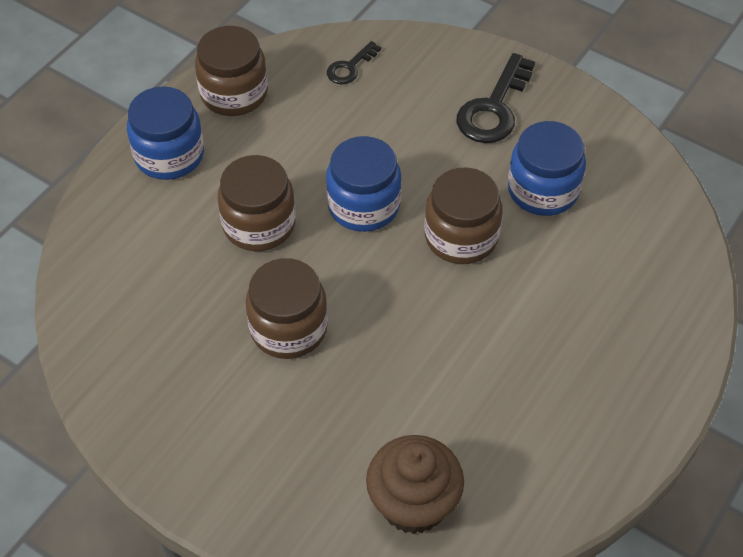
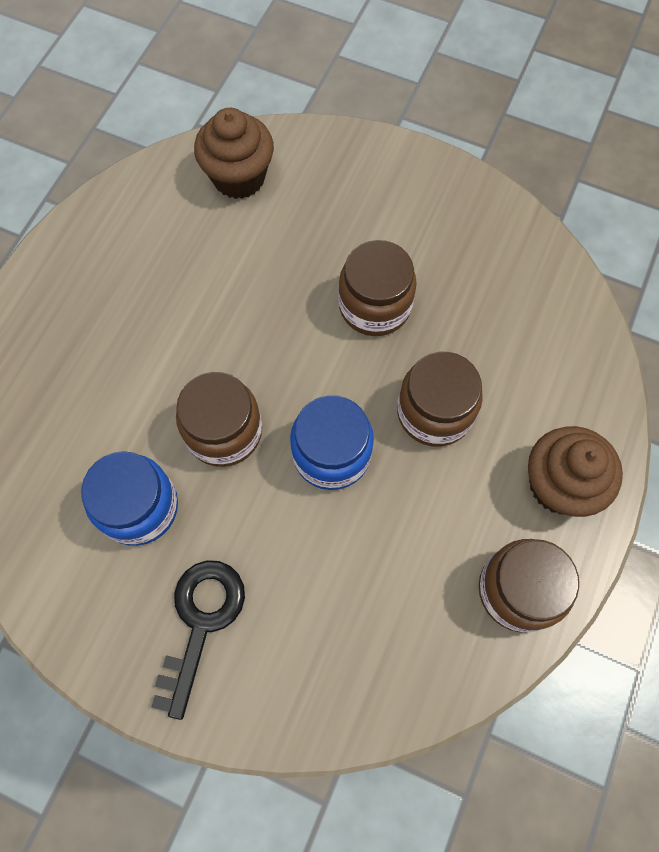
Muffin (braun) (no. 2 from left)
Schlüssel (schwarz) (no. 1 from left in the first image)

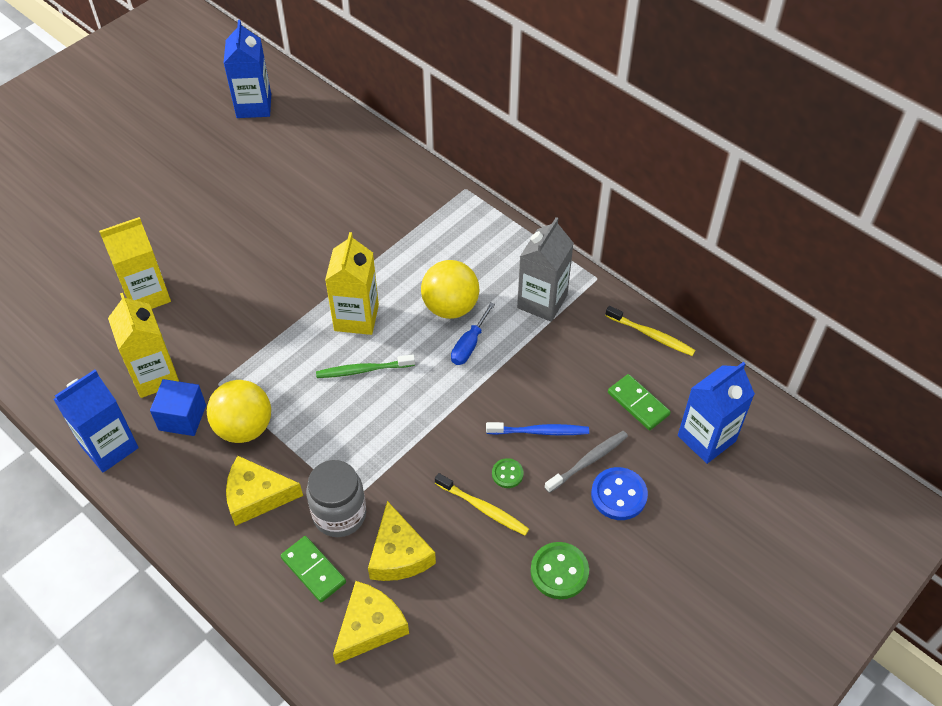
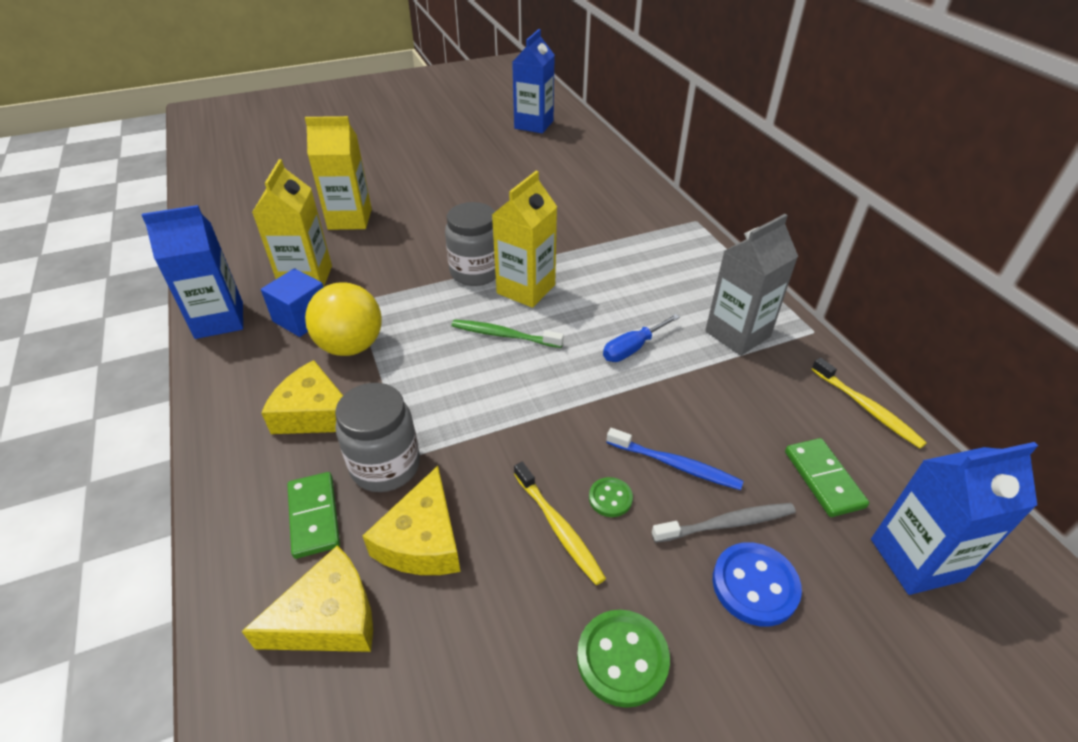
Ball (gelb) (no. 2 from left in the first image)
Einmachglas (grau) (no. 2 from left)

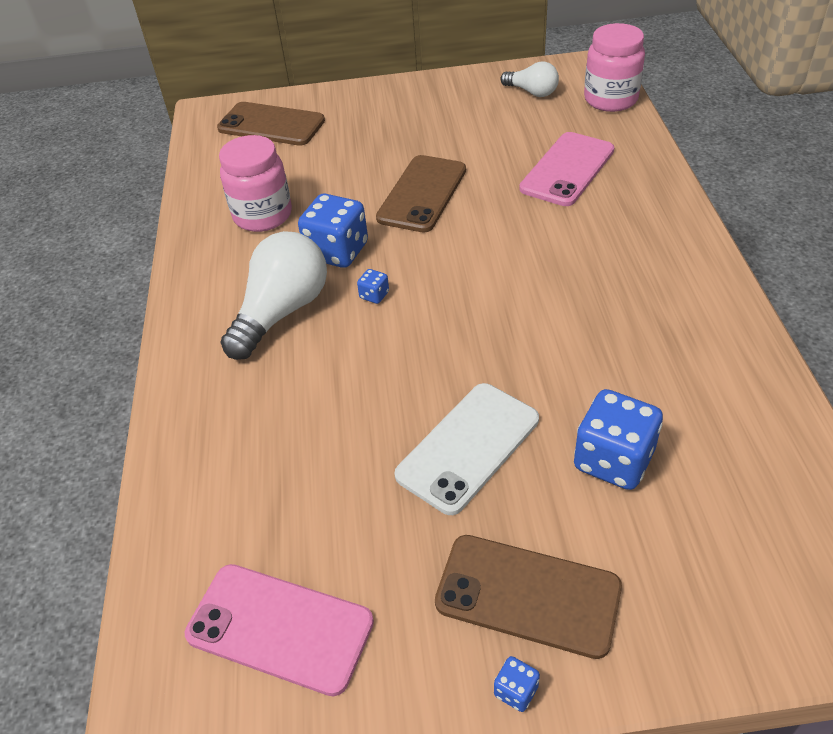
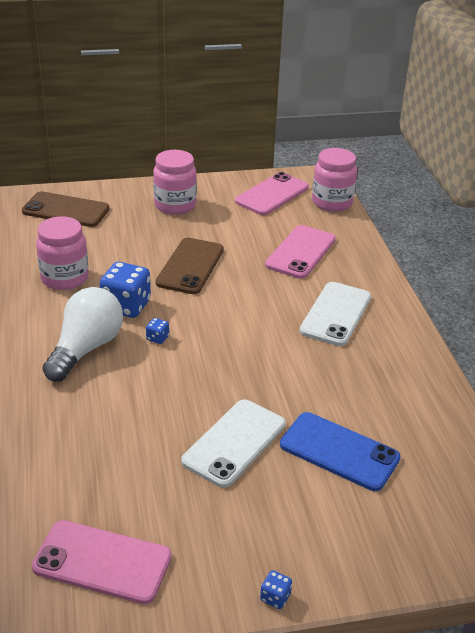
Handy (braun) (no. 3 from left in the first image)
Handy (rosa) (no. 2 from left)
Handy (blau)
Einmachglas (rosa) (no. 2 from left)
Handy (weiß) (no. 2 from left)

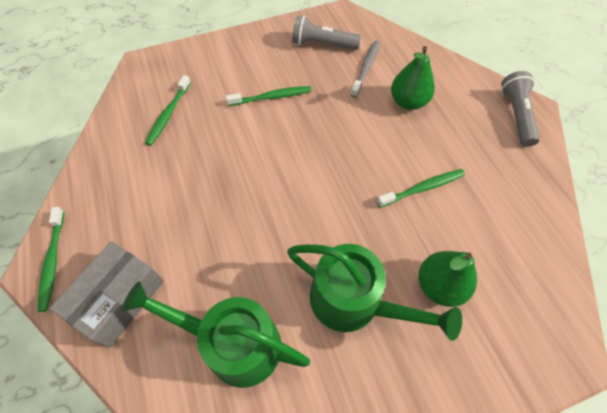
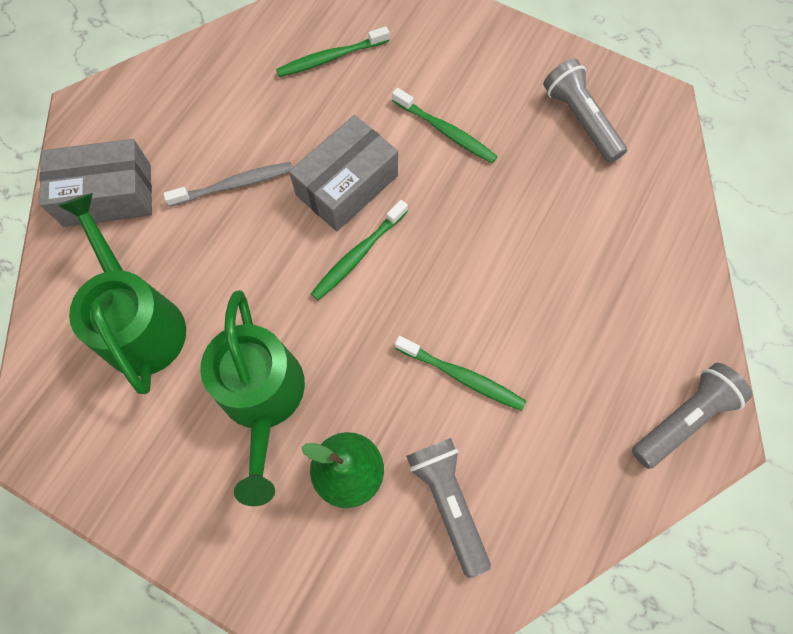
Zahnbürste (grün) (no. 2 from left)
Zahnbürste (grau)
Birne (grün) (no. 1 from left in the first image)
Schachtel (grau) (no. 2 from left)
Taschenlampe (grau) (no. 1 from left)

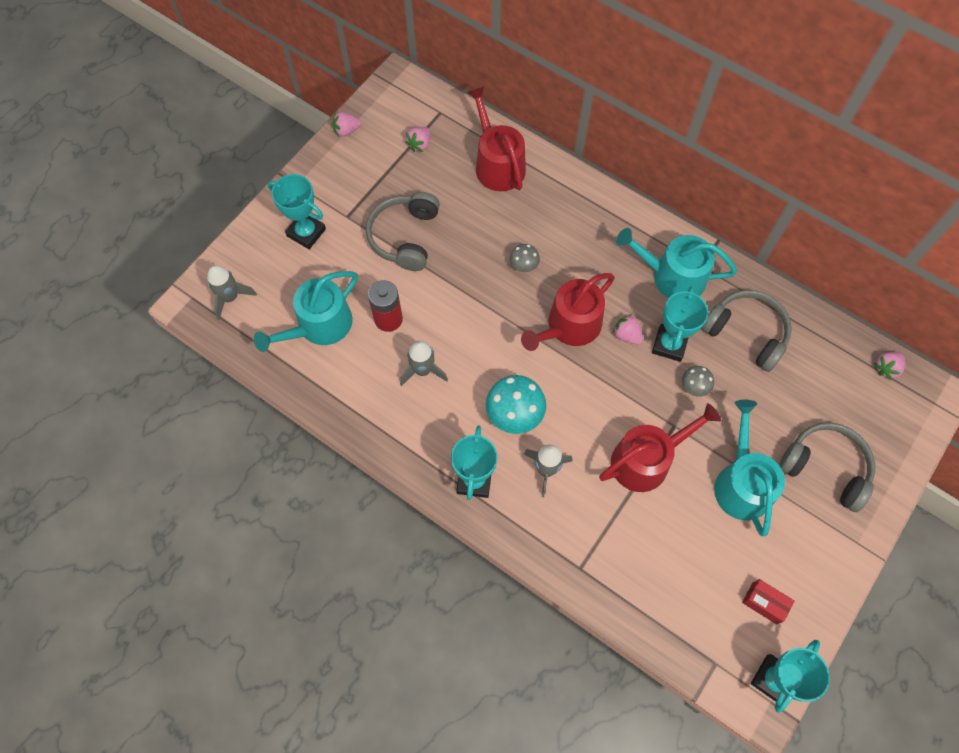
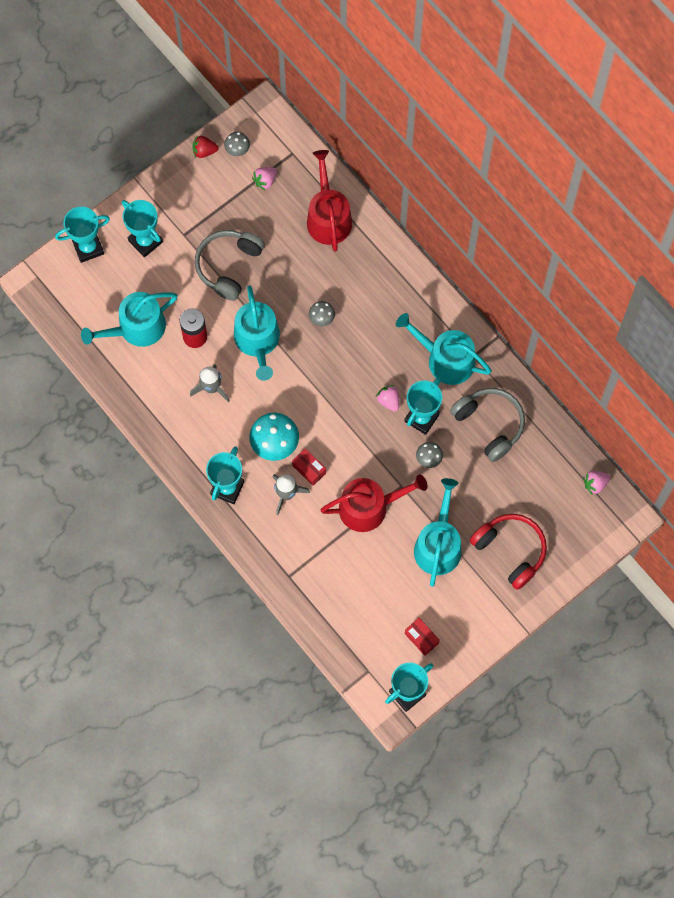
Rakete (grau) (no. 1 from left in the first image)
Erdbeere (rot)
Gießkanne (rot) (no. 2 from left in the first image)
Kopfhörer (rot)
Pokal (türkis) (no. 1 from left)
Pilz (grau) (no. 1 from left)
Gießkanne (türkis) (no. 2 from left)
Schachtel (rot) (no. 1 from left)

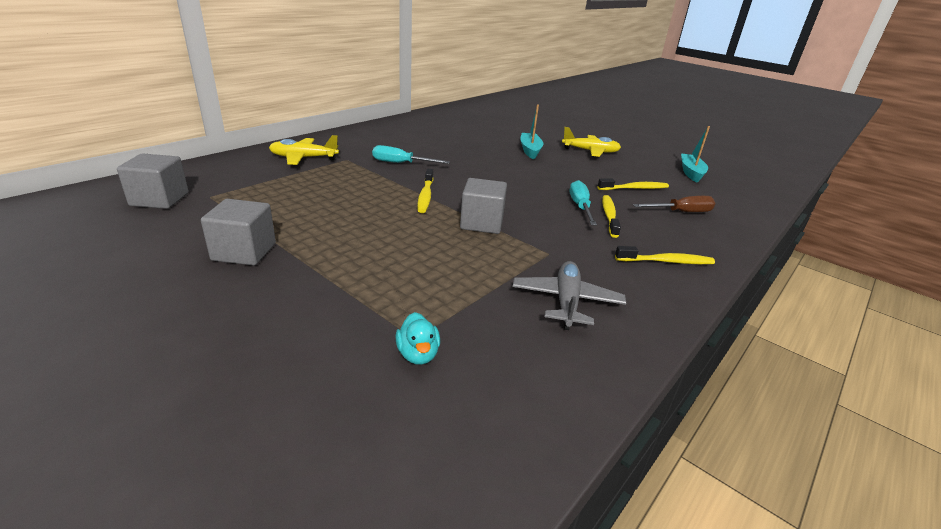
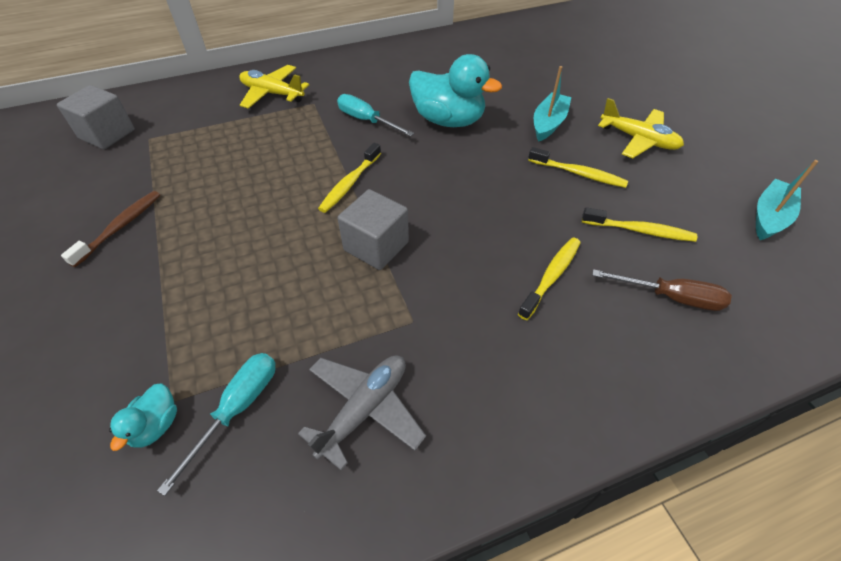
Zahnbürste (braun)
Schraubenzieher (türkis) (no. 1 from left)
Zahnbürste (gelb) (no. 3 from left)
Ente (türkis) (no. 2 from left)

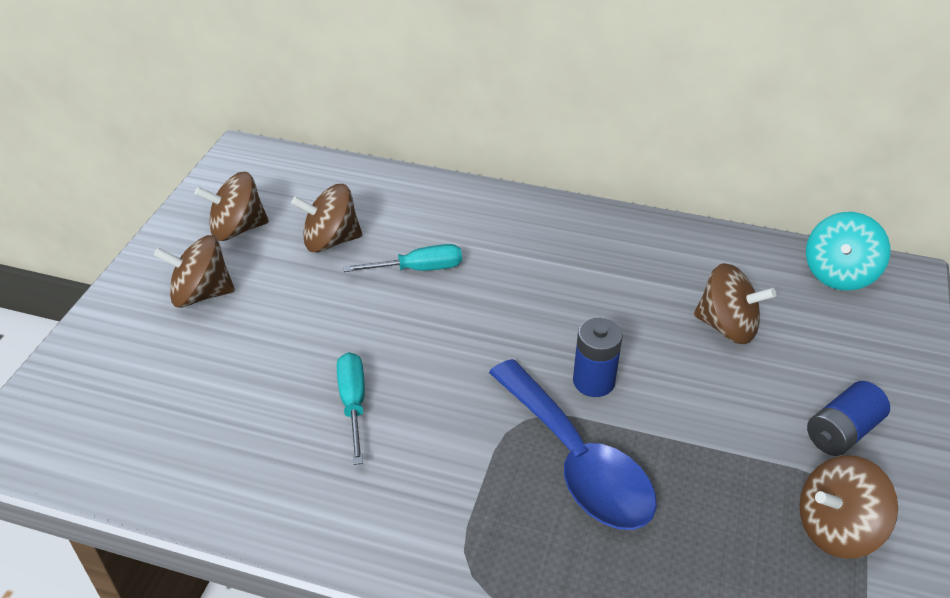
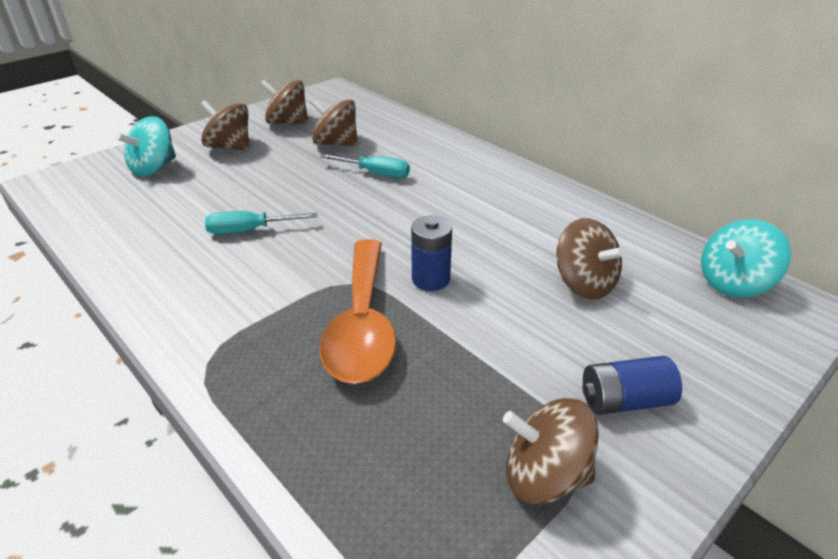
Schraubenzieher (türkis) (no. 1 from left)
Löffel (orange)
Kreisel (türkis) (no. 1 from left)

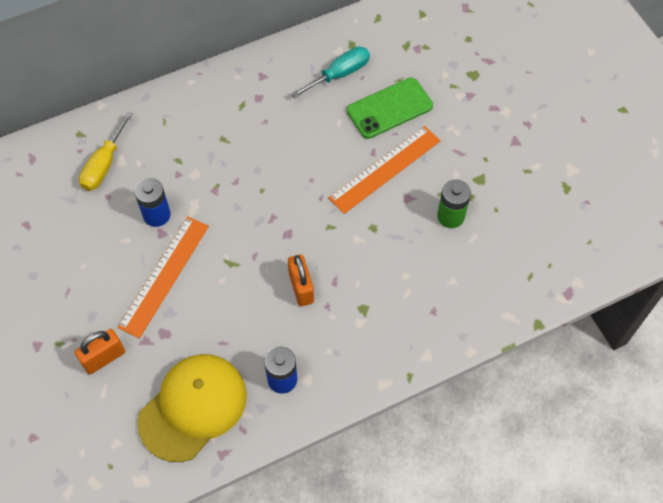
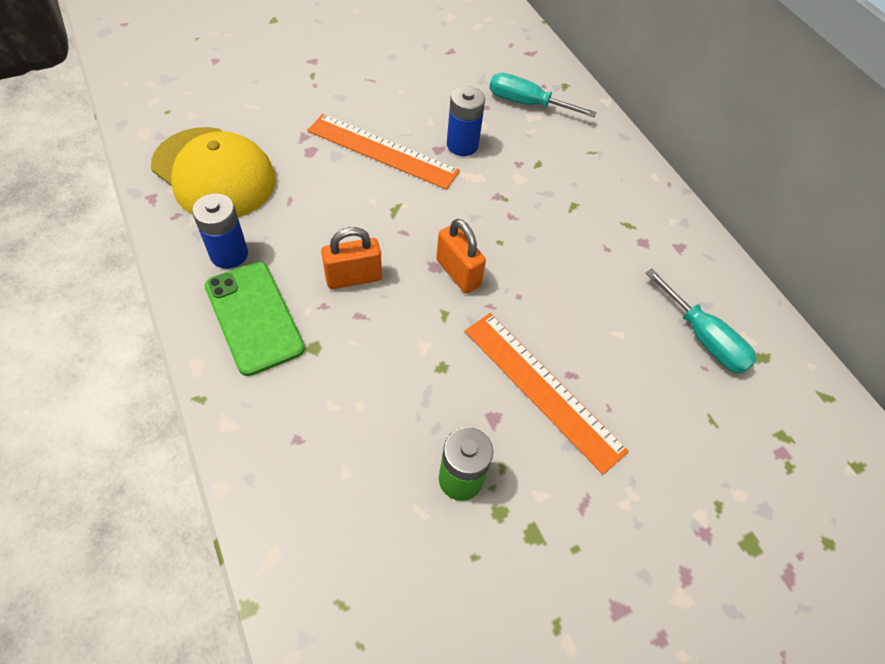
Vorhängeschloss (orange) (no. 2 from left)
Schraubenzieher (türkis) (no. 1 from left)
Handy (grün)

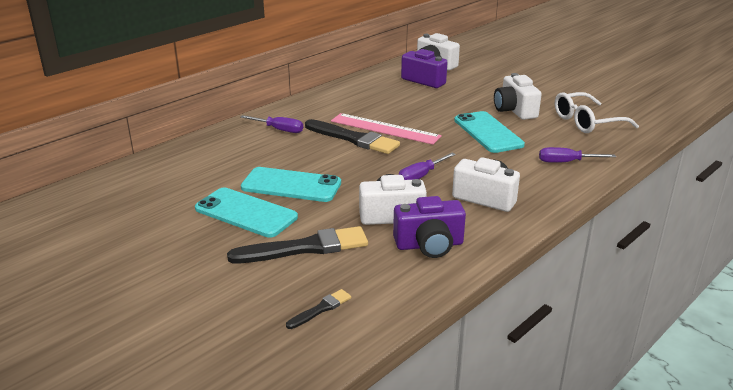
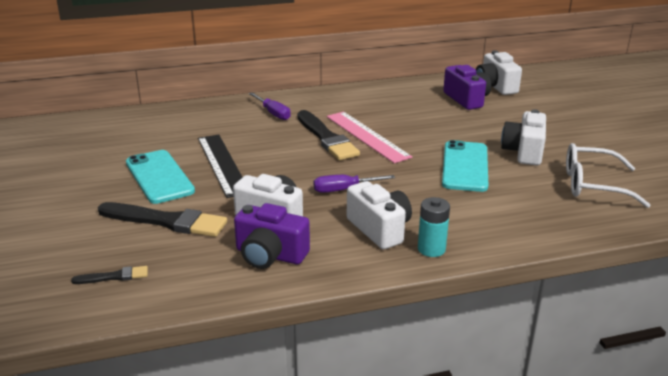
Lineal (schwarz)
Schraubenzieher (lila) (no. 3 from left in the first image)
Batterie (türkis)

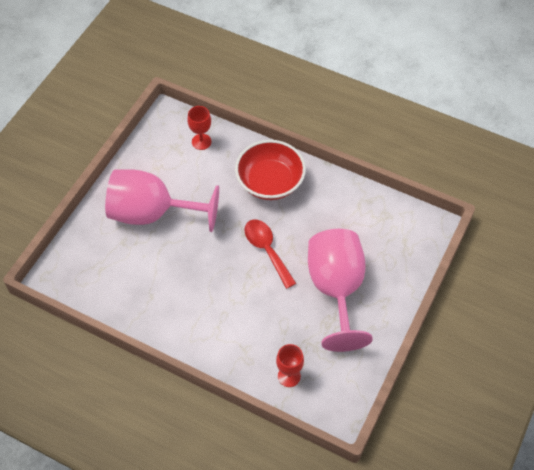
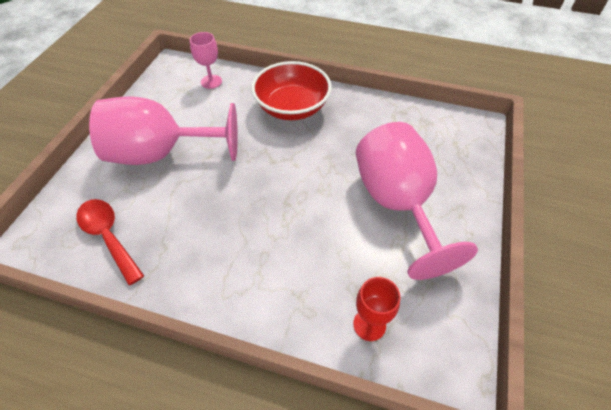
Kelch (rosa) (no. 2 from left)
Löffel (rot)

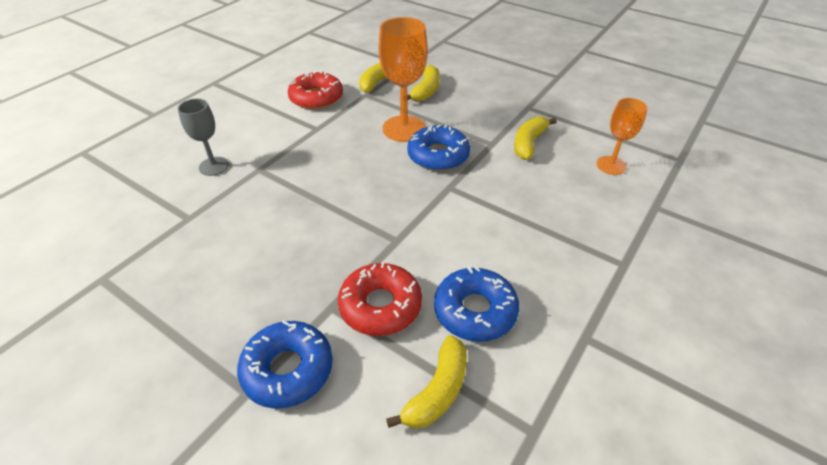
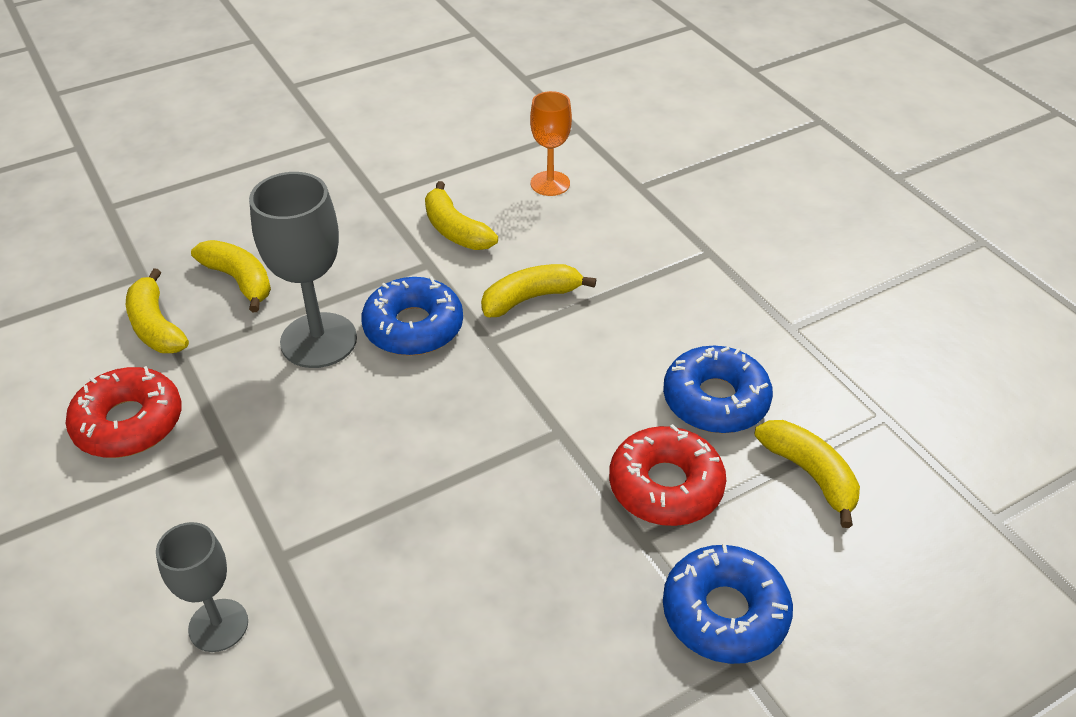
Kelch (grau) (no. 2 from left)
Banane (gelb) (no. 4 from left)

